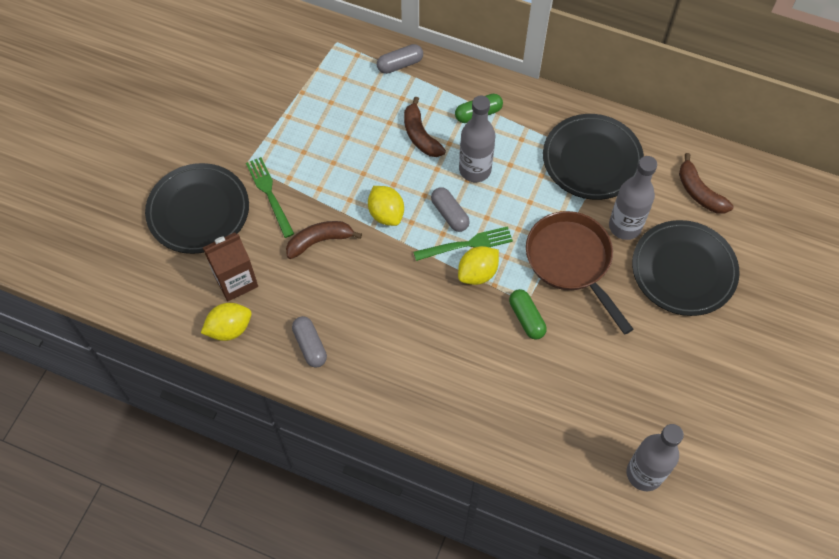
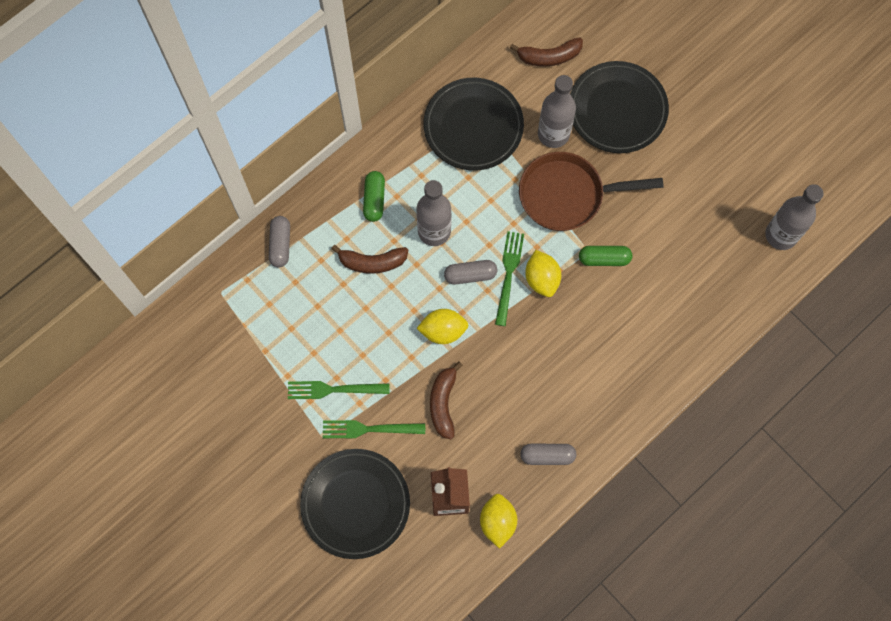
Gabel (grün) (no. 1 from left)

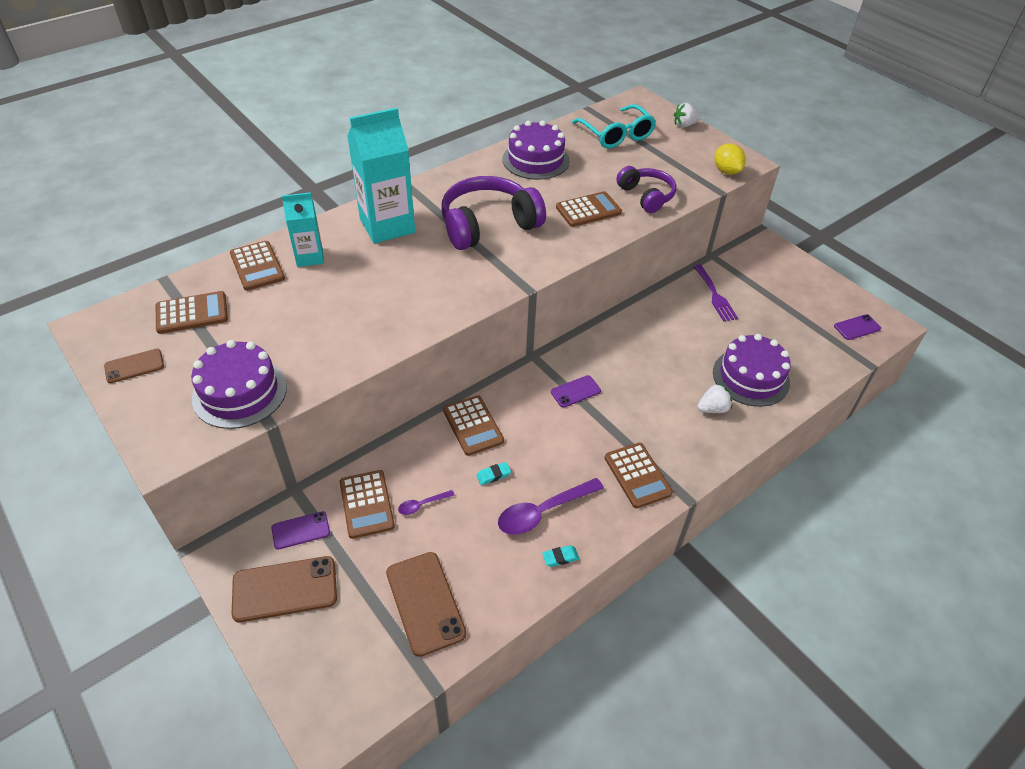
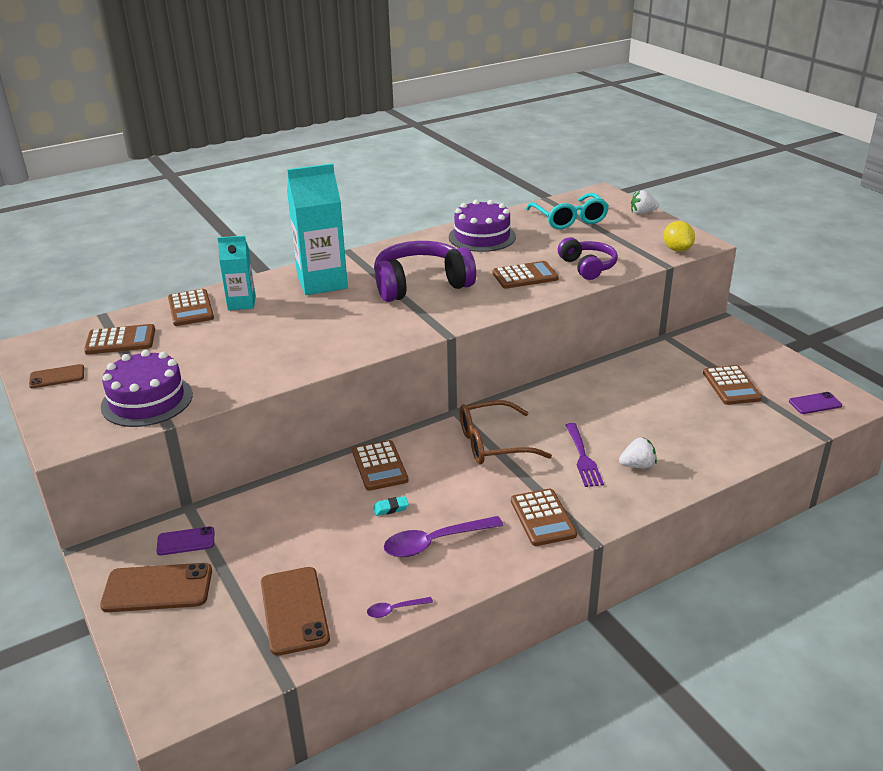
Taschenrechner (braun) (no. 6 from left)
Löffel (lila) (no. 1 from left)
Radiergummi (türkis) (no. 2 from left in the first image)
Brille (braun)
Gabel (lila)
Kuchen (lila) (no. 3 from left in the first image)

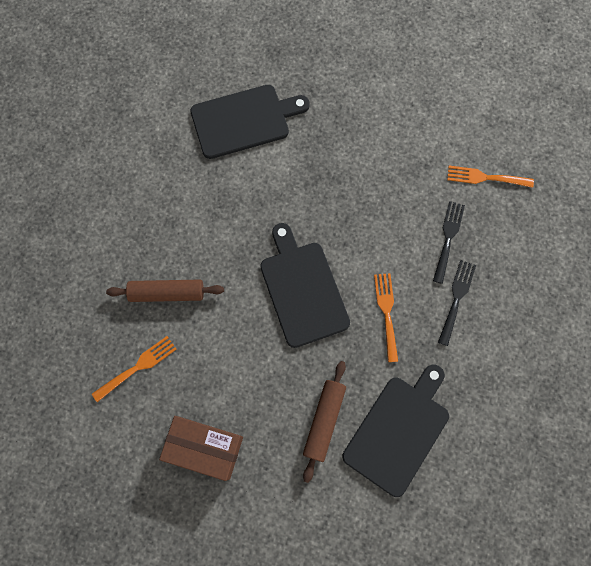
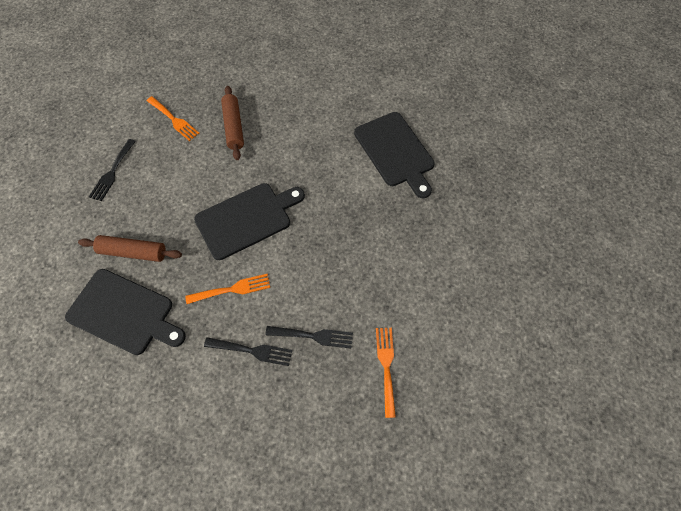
Gabel (schwarz) (no. 1 from left)

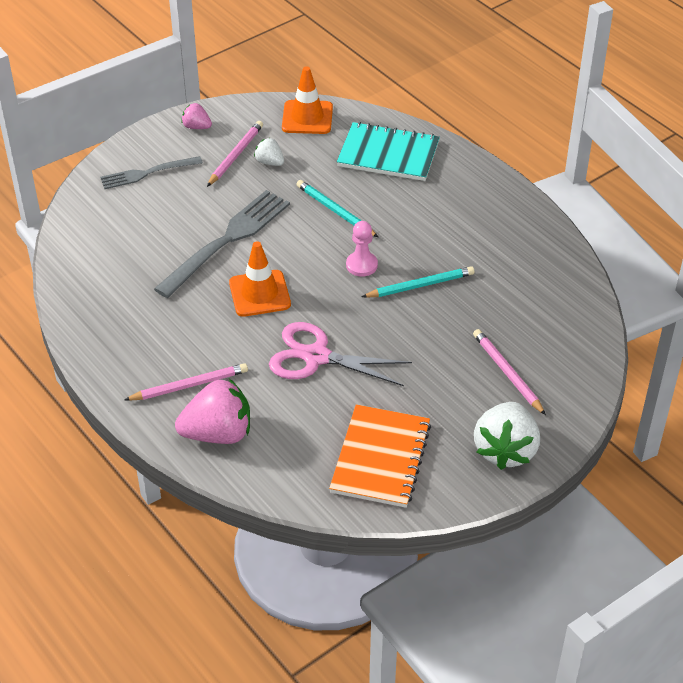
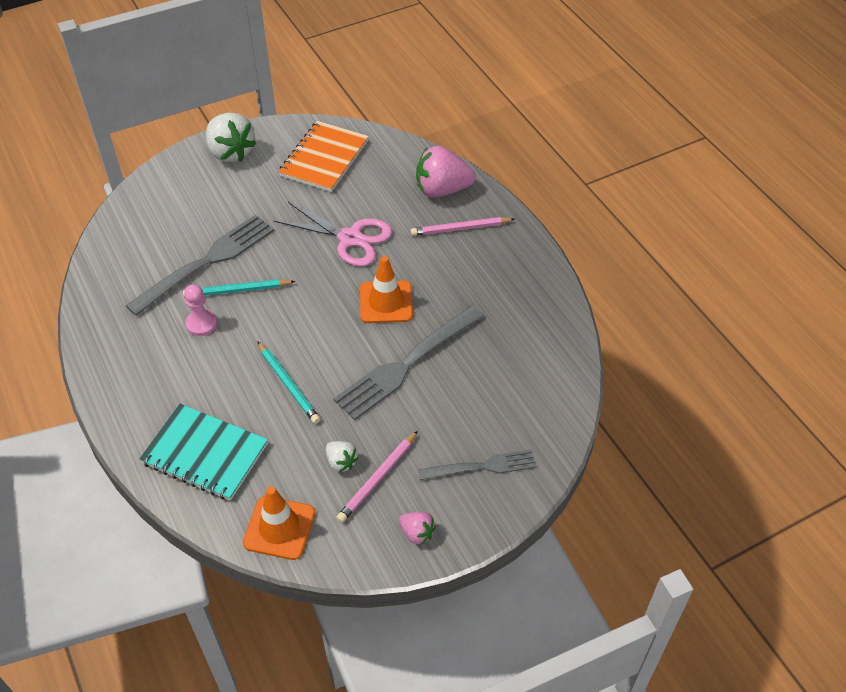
Bauer (rosa)
Bleistift (rosa) (no. 3 from left in the first image)
Erdbeere (weiß) (no. 1 from left)
Gabel (grau) (no. 1 from left)

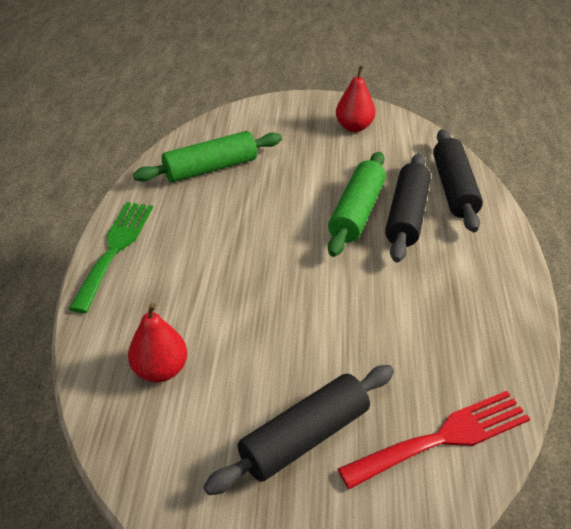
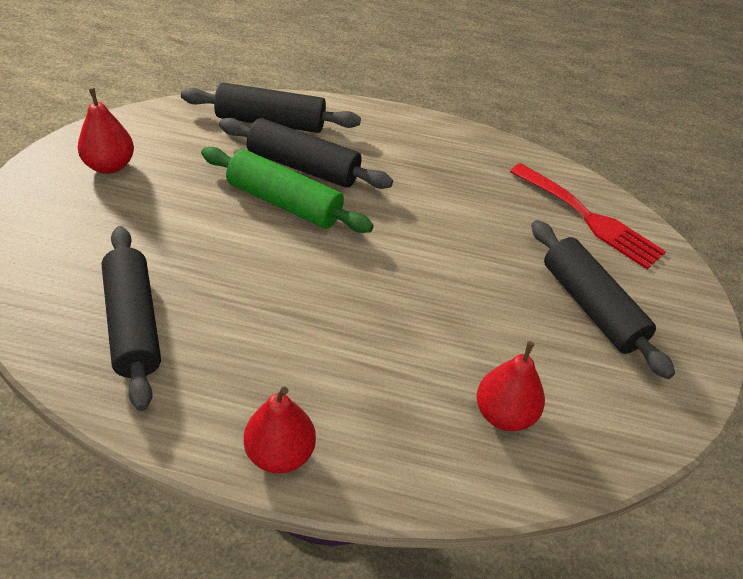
Birne (rot) (no. 2 from left)
Nudelholz (schwarz) (no. 1 from left)
Gabel (rot)

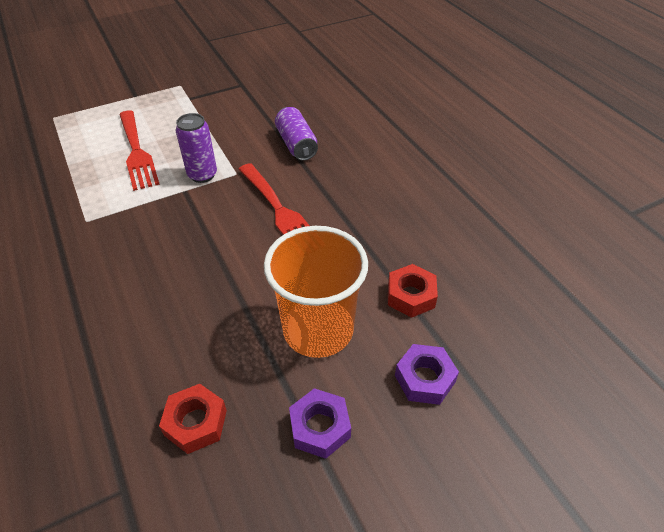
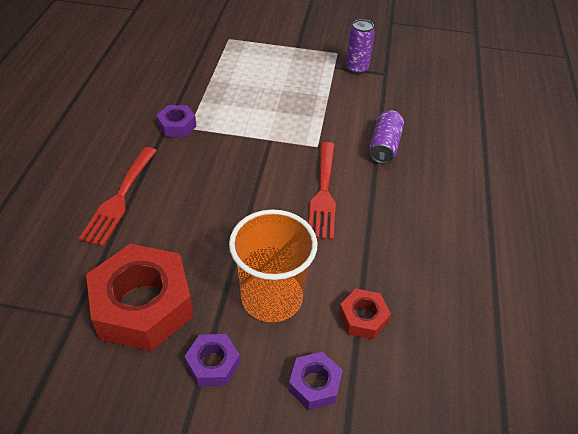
Gabel (rot) (no. 1 from left)
Sechskantmutter (rot) (no. 1 from left)
Dose (lila) (no. 1 from left)
Sechskantmutter (lila) (no. 1 from left)

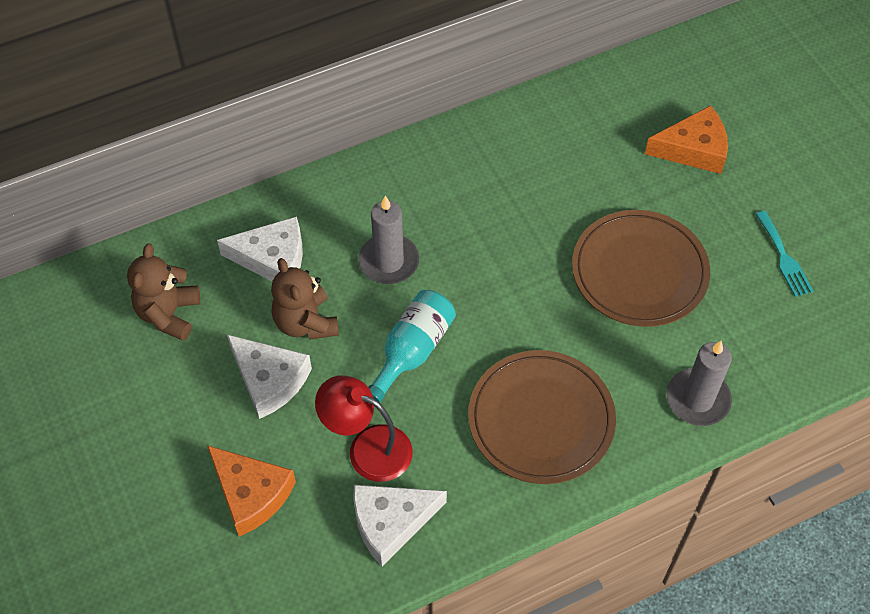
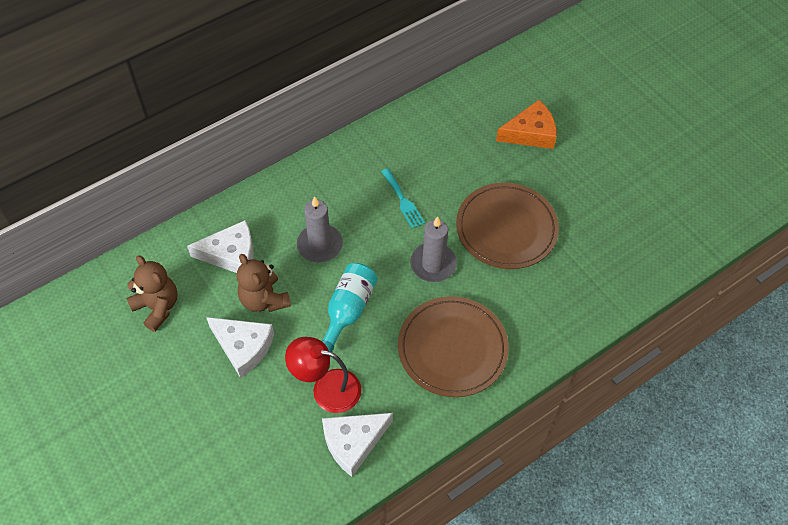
Teddybär (braun) (no. 1 from left)
Käse (orange) (no. 1 from left in the first image)
Kerze (grau) (no. 2 from left)
Gabel (türkis)

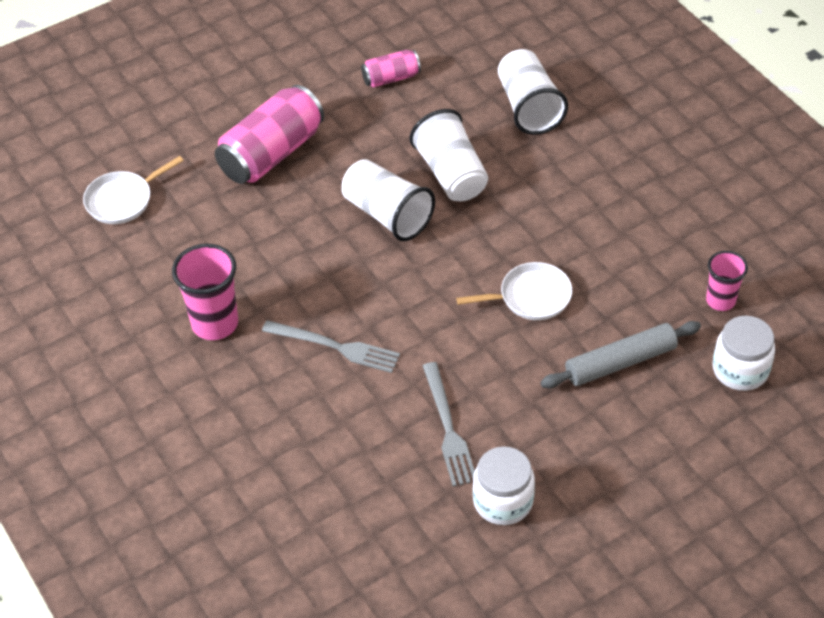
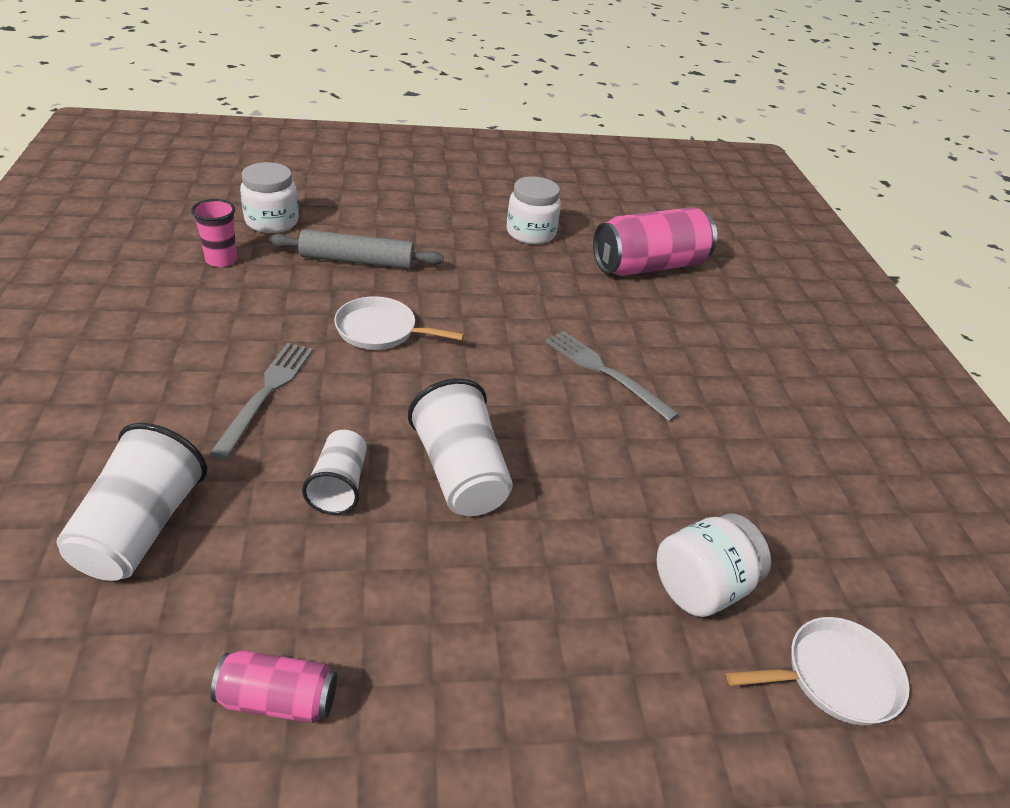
Becher (rosa) (no. 1 from left in the first image)
Dose (rosa) (no. 2 from left)
Becher (weiß) (no. 2 from left)
Gabel (grau) (no. 1 from left)
Einmachglas (weiß) (no. 3 from left)

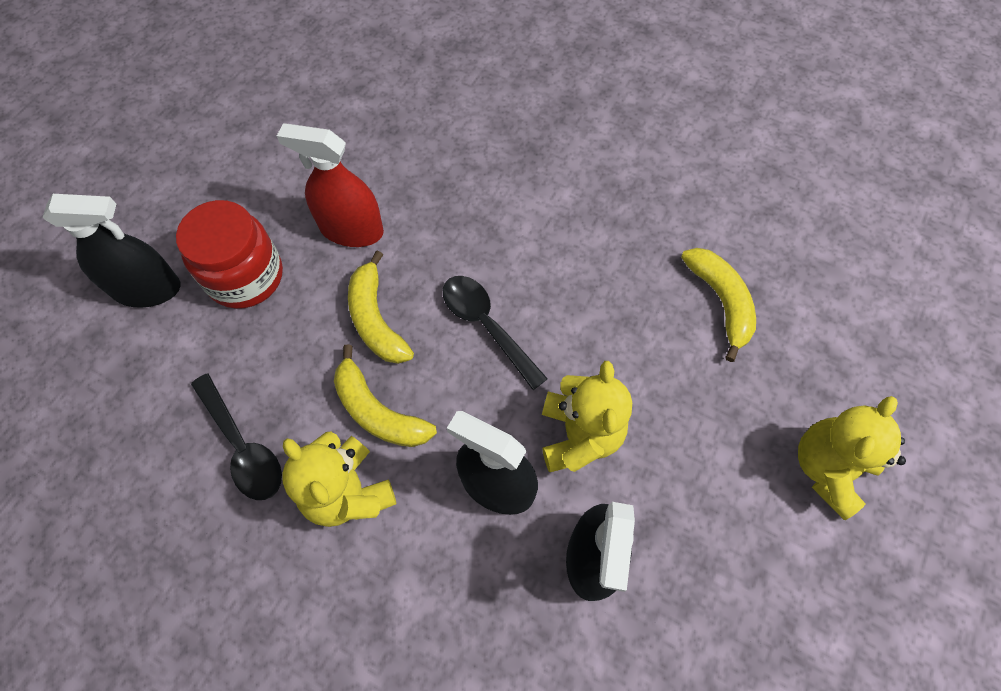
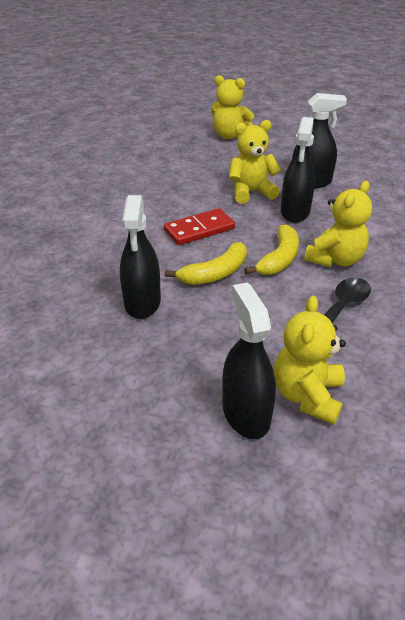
Einmachglas (rot)
Sprühflasche (schwarz) (no. 1 from left)
Dominostein (rot)
Banane (gelb) (no. 3 from left in the first image)
Teddybär (gelb) (no. 3 from left)

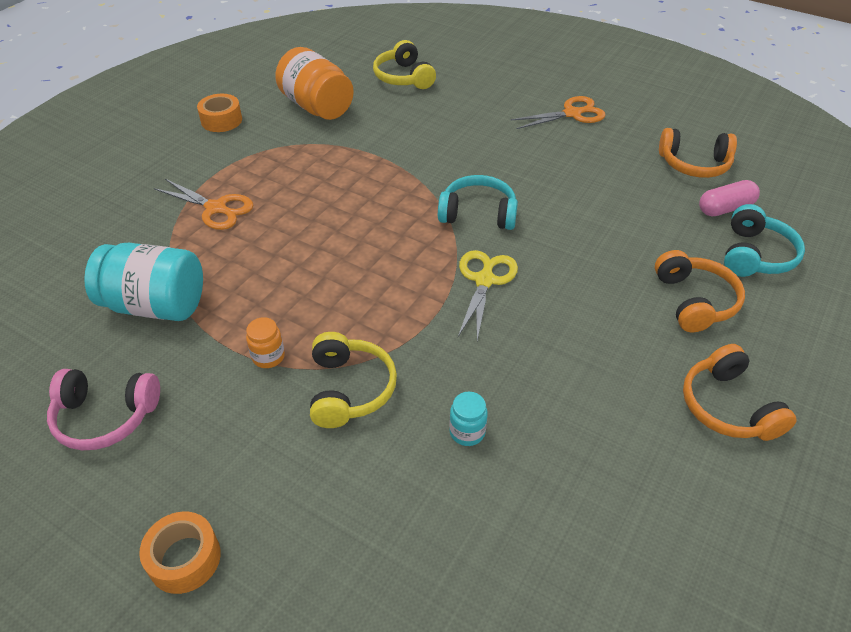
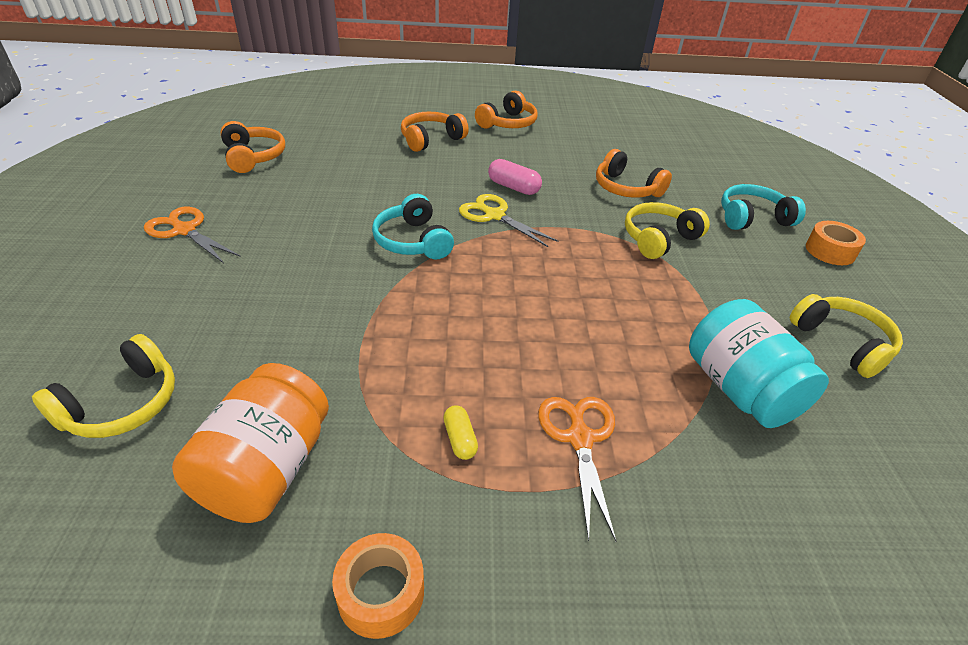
Kopfhörer (gelb) (no. 3 from left)
Einmachglas (orange) (no. 1 from left in the first image)
Kopfhörer (orange) (no. 4 from left)
Schere (gelb)
Kapsel (rosa)
Kopfhörer (türkis) (no. 2 from left)
Kapsel (gelb)

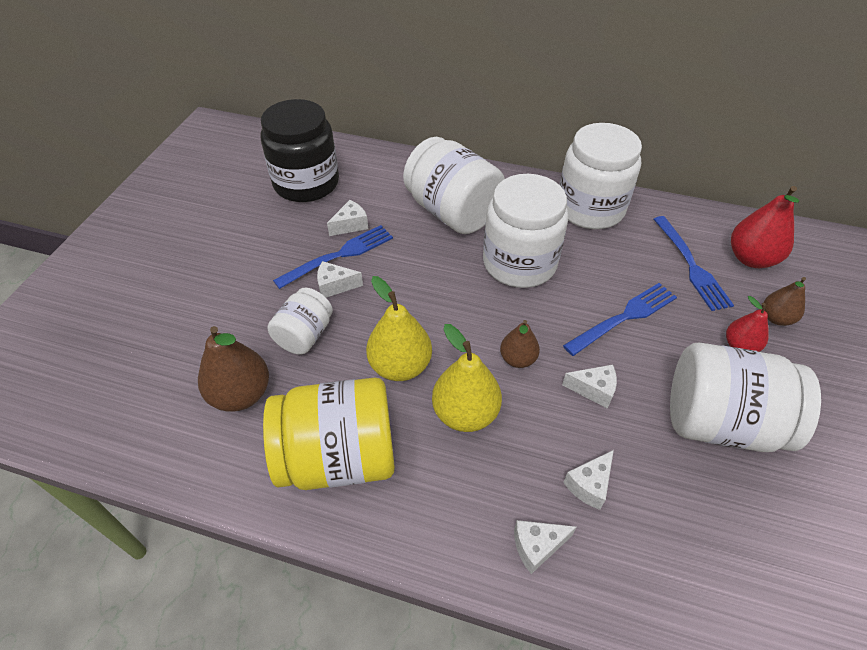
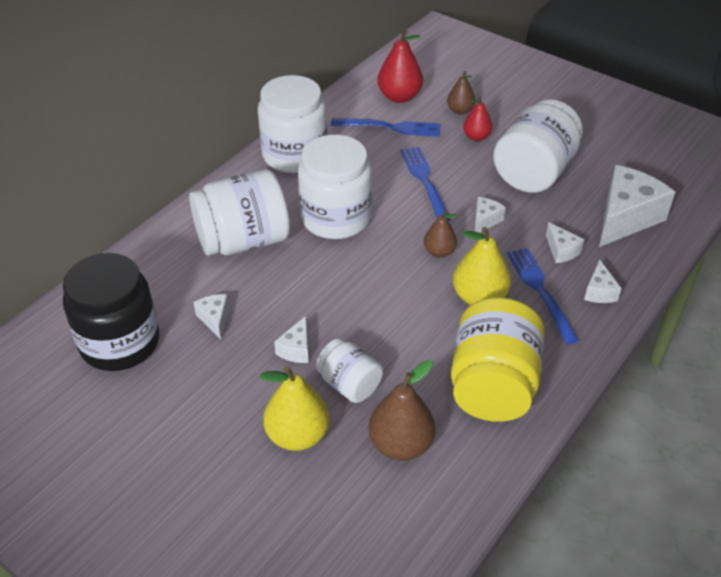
Gabel (blau) (no. 3 from left)
Birne (gelb) (no. 1 from left)
Käse (weiß) (no. 6 from left)

